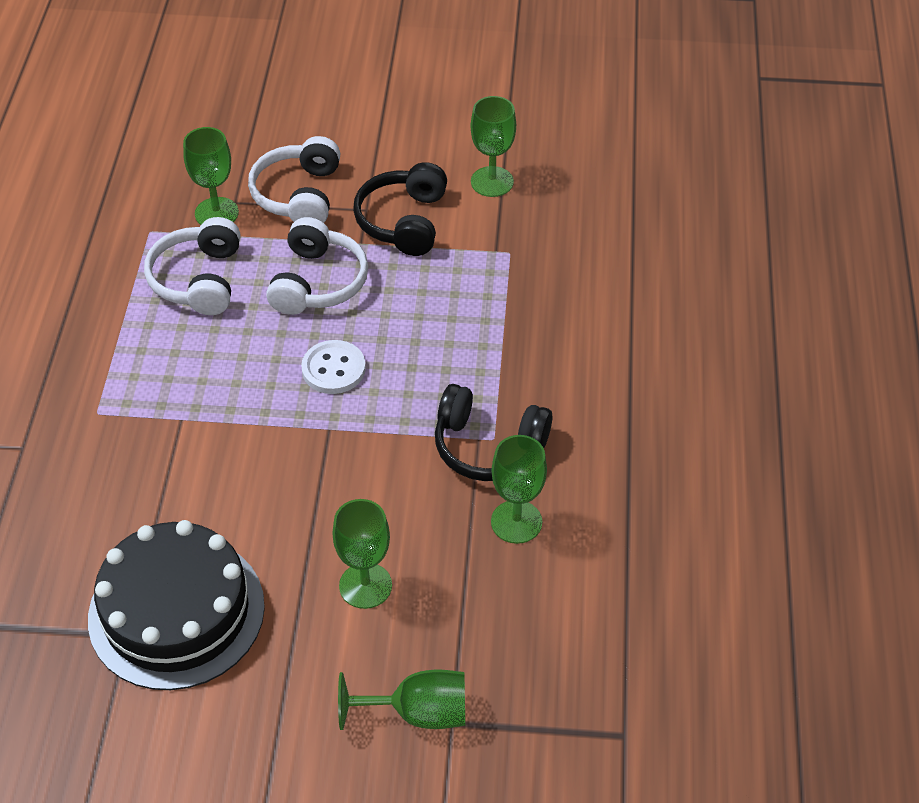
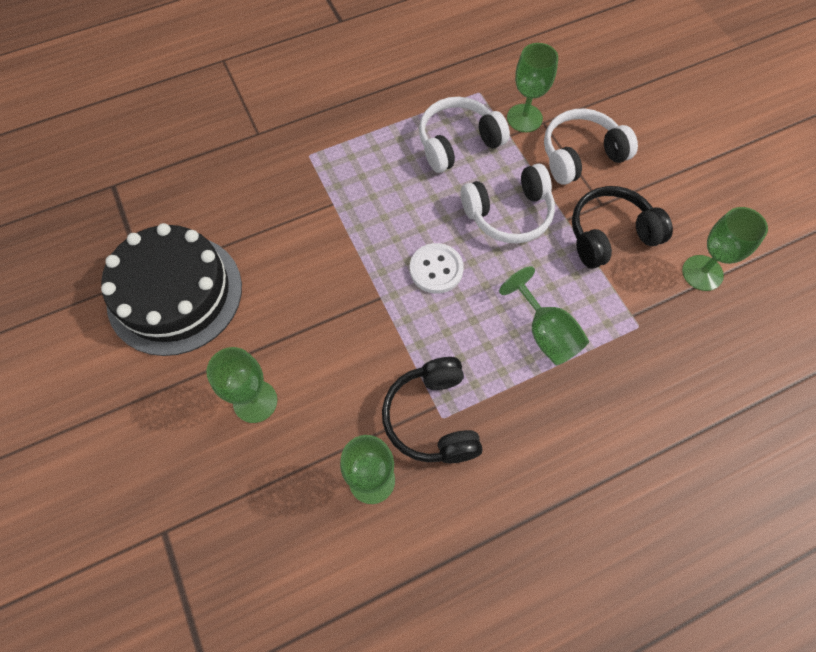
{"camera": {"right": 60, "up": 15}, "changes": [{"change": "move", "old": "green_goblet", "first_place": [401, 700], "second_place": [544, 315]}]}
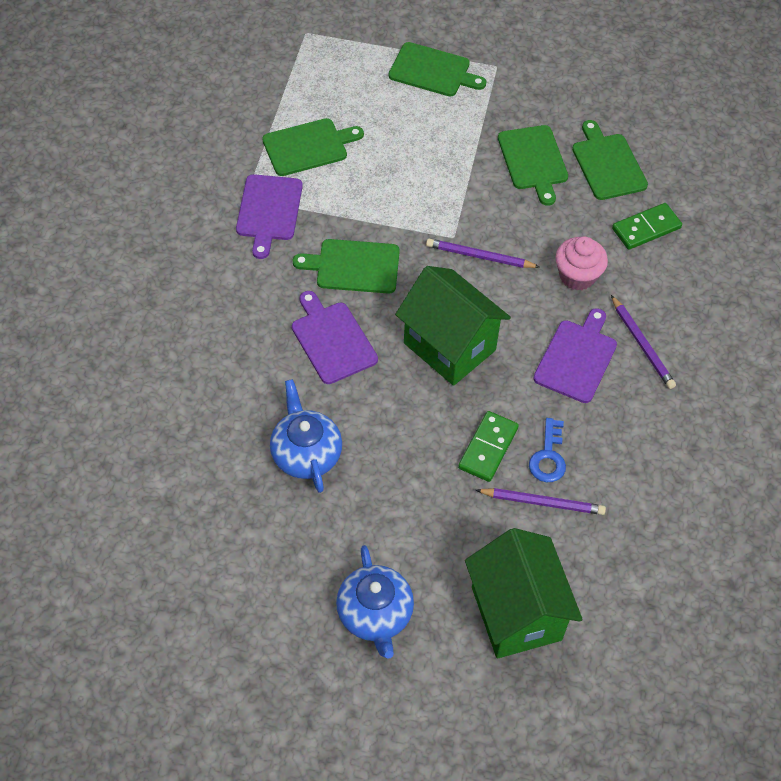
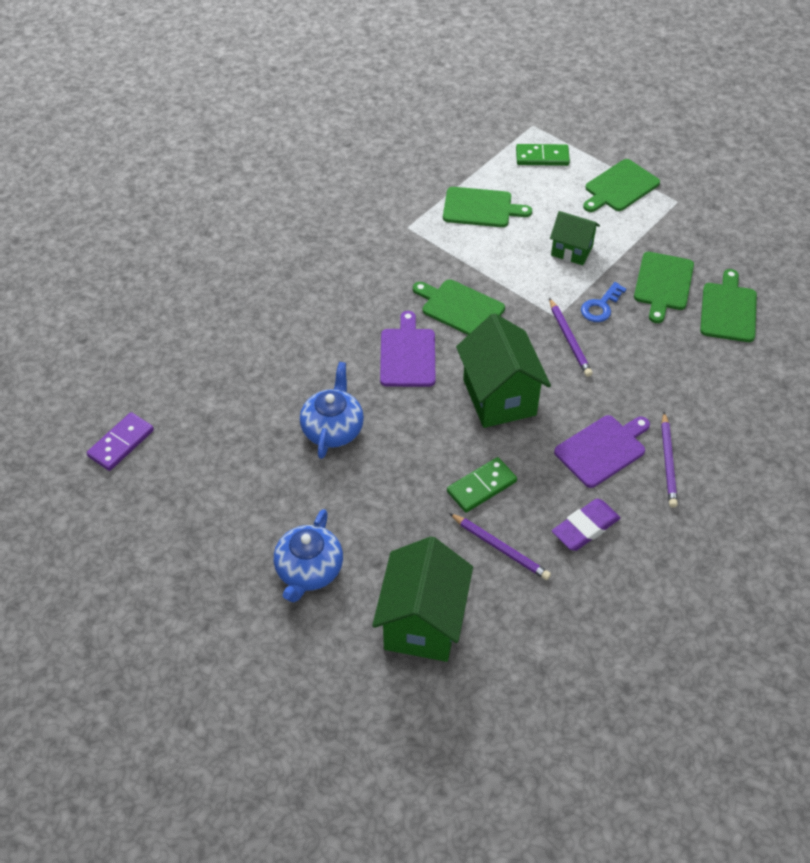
{"camera": {"right": 30, "up": -5}, "changes": [{"change": "delete", "old": "purple_cutting_board", "first_place": [269, 216]}, {"change": "delete", "old": "pink_cupcake", "first_place": [581, 263]}, {"change": "insert", "new": "purple_domino", "second_place": [120, 441]}, {"change": "insert", "new": "green_house", "second_place": [575, 238]}, {"change": "insert", "new": "purple_eraser", "second_place": [586, 525]}, {"change": "move", "old": "blue_key", "first_place": [547, 450], "second_place": [604, 302]}, {"change": "move", "old": "green_domino", "first_place": [647, 226], "second_place": [543, 155]}, {"change": "rotate", "old": "green_cutting_board", "first_place": [437, 69], "second_place": [621, 185], "degrees": 90}, {"change": "rotate", "old": "purple_pencil", "first_place": [482, 253], "second_place": [571, 337], "degrees": -150}]}
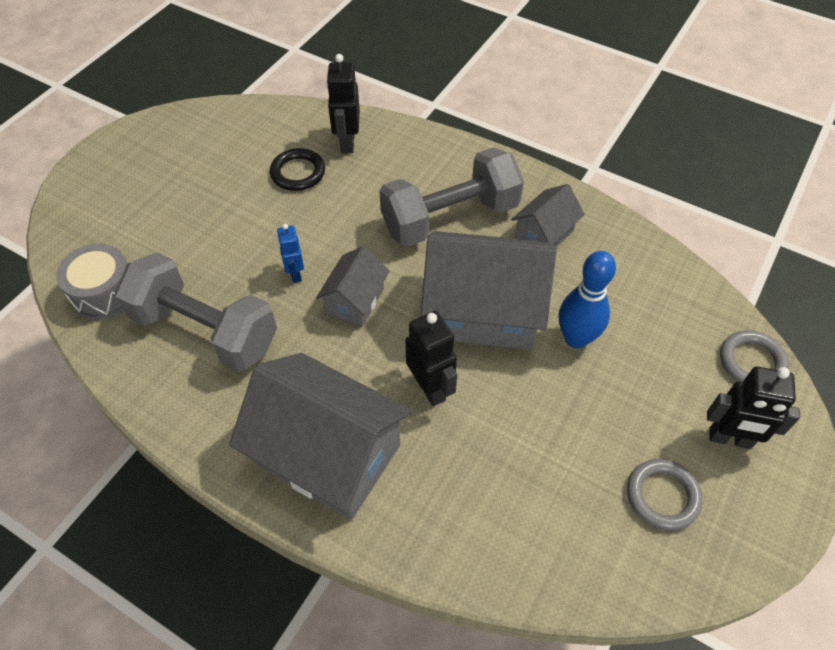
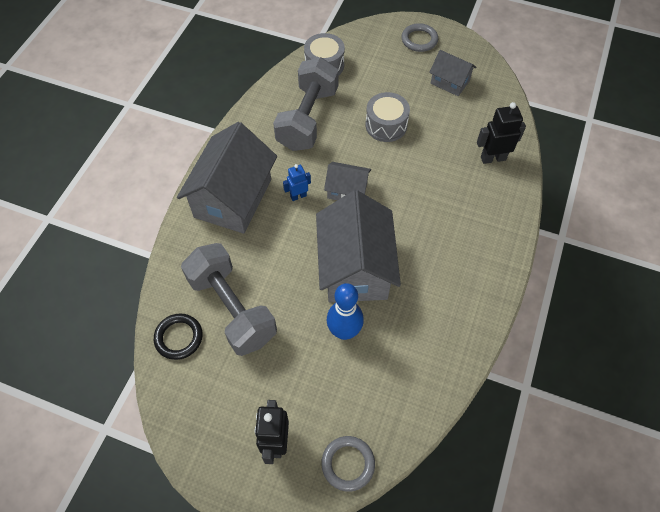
{"camera": {"right": 80, "up": 5}, "changes": [{"change": "delete", "old": "black_robot", "first_place": [431, 358]}, {"change": "insert", "new": "grey_drum", "second_place": [387, 117]}, {"change": "move", "old": "black_ring", "first_place": [297, 169], "second_place": [178, 336]}, {"change": "move", "old": "blue_robot", "first_place": [290, 253], "second_place": [297, 182]}, {"change": "move", "old": "grey_dumbbell", "first_place": [451, 197], "second_place": [229, 299]}, {"change": "move", "old": "grey_house", "first_place": [548, 215], "second_place": [453, 73]}, {"change": "move", "old": "grey_ring", "first_place": [664, 494], "second_place": [419, 37]}]}
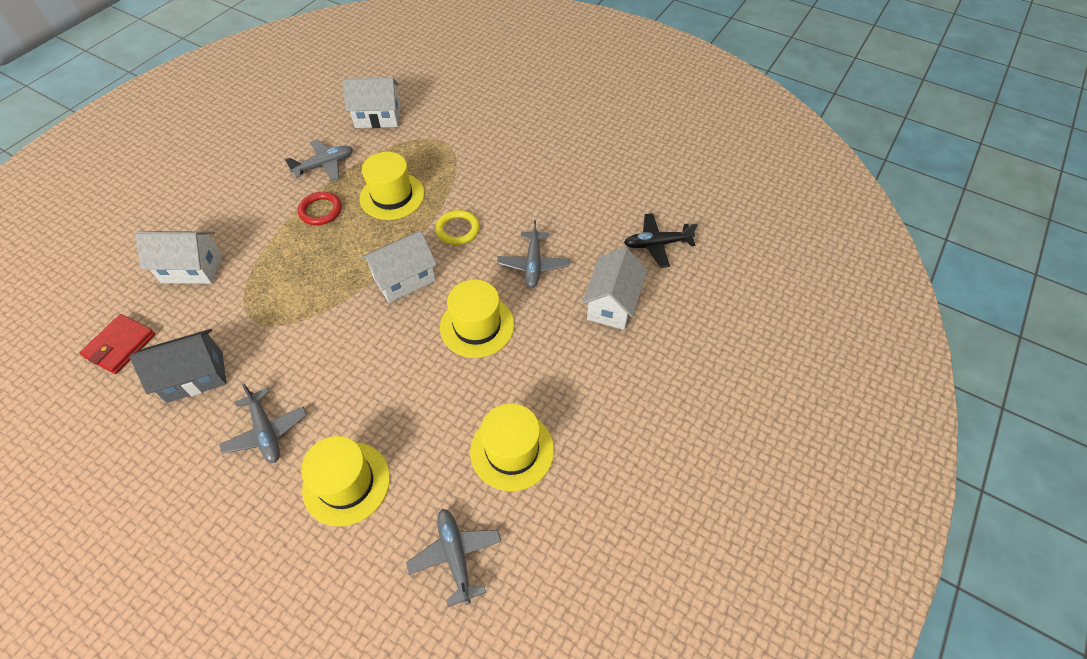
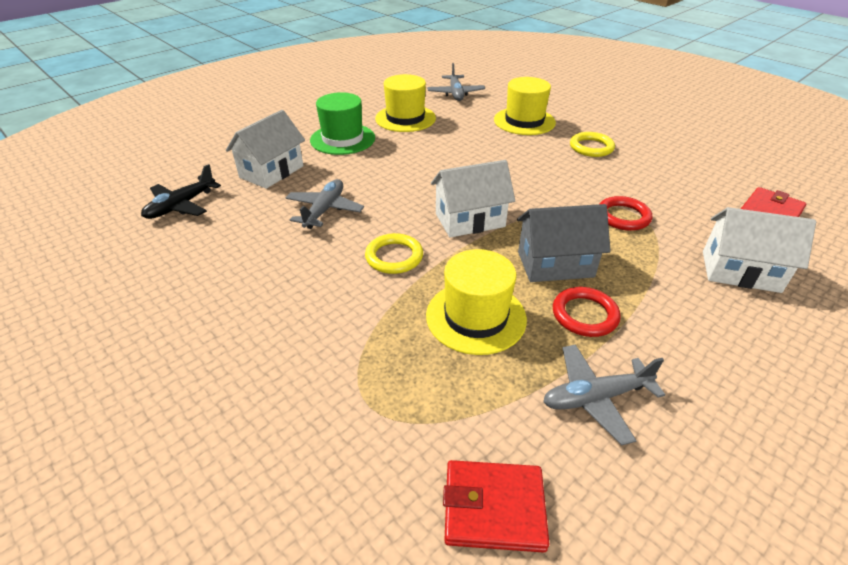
{"camera": {"right": -165, "up": -15}, "changes": [{"change": "delete", "old": "yellow_hat", "first_place": [477, 318]}, {"change": "insert", "new": "green_hat", "second_place": [342, 123]}, {"change": "insert", "new": "red_ring", "second_place": [626, 213]}, {"change": "move", "old": "grey_house", "first_place": [178, 366], "second_place": [564, 243]}, {"change": "replace", "old": "grey_plane", "new": "yellow_ring", "first_place": [263, 423], "second_place": [592, 144]}, {"change": "replace", "old": "white_house", "new": "red_wallet", "first_place": [372, 102], "second_place": [496, 506]}, {"change": "rotate", "old": "black_plane", "first_place": [661, 240], "second_place": [181, 191], "degrees": 120}]}
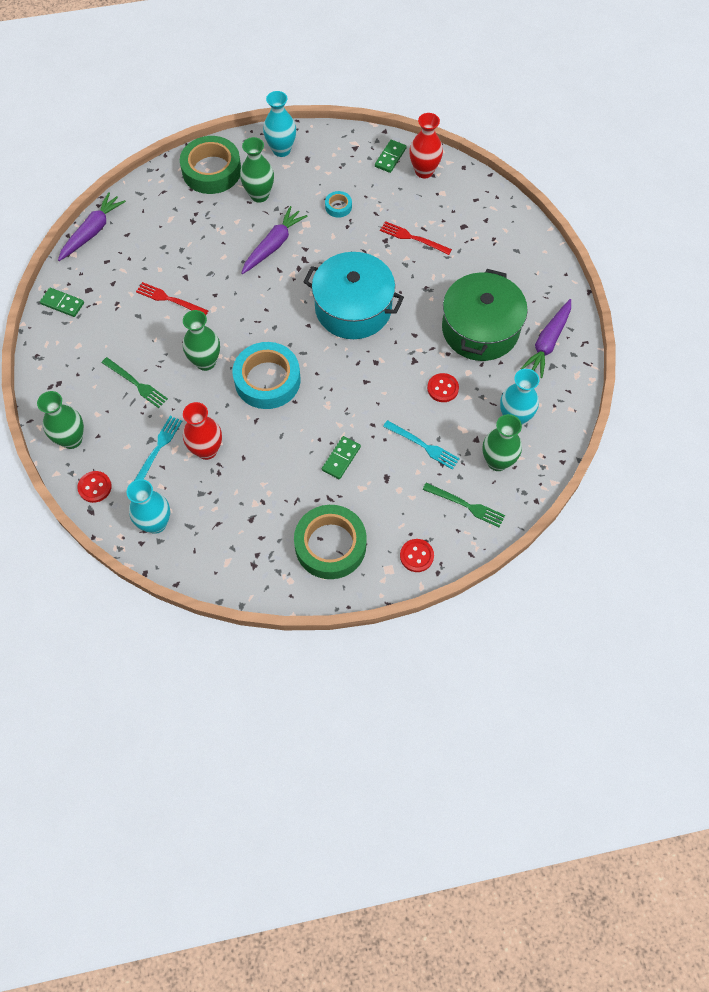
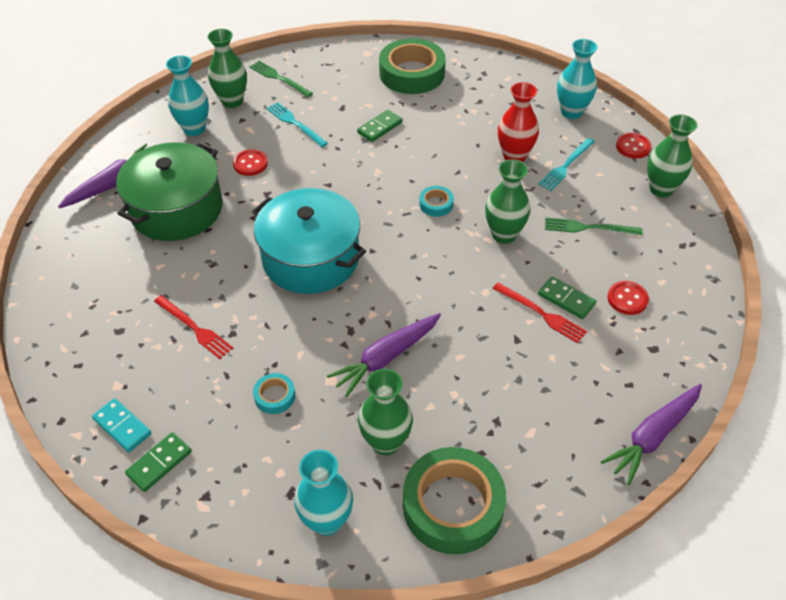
{"camera": {"right": -165, "up": -15}, "changes": [{"change": "move", "old": "green_domino", "first_place": [62, 302], "second_place": [567, 297]}, {"change": "move", "old": "red_button", "first_place": [417, 555], "second_place": [628, 298]}, {"change": "replace", "old": "red_vase", "new": "turquoise_domino", "first_place": [426, 145], "second_place": [122, 425]}, {"change": "rotate", "old": "green_fork", "first_place": [135, 382], "second_place": [593, 226], "degrees": -45}, {"change": "resize", "old": "turquoise_tape", "first_place": [267, 375], "second_place": [436, 201], "factor": 0.45}]}
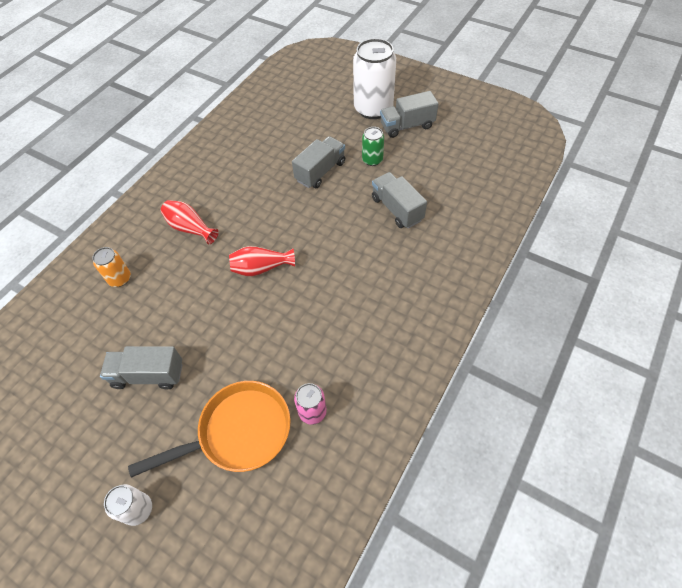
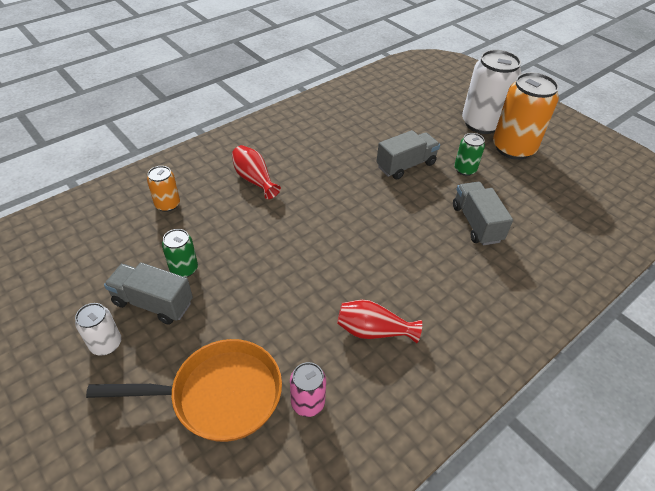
{"camera": {"right": 15, "up": -10}, "changes": [{"change": "insert", "new": "green_can", "second_place": [180, 253]}, {"change": "move", "old": "white_can", "first_place": [128, 505], "second_place": [98, 329]}, {"change": "move", "old": "red_vase", "first_place": [262, 261], "second_place": [379, 322]}, {"change": "replace", "old": "grey_truck", "new": "orange_can", "first_place": [409, 114], "second_place": [526, 116]}]}
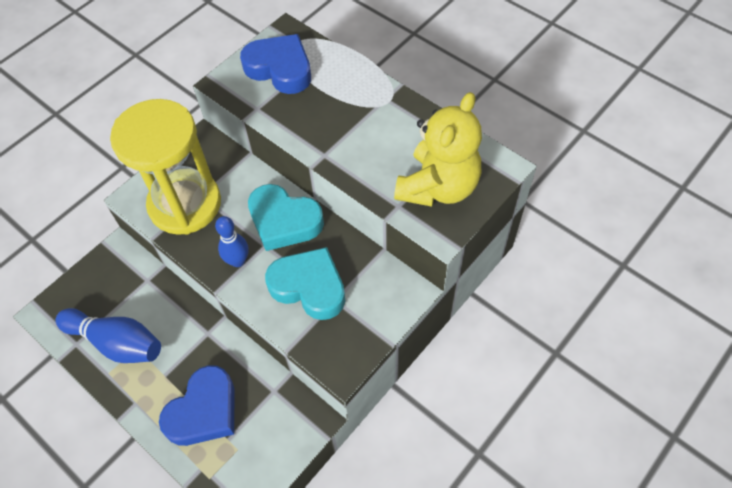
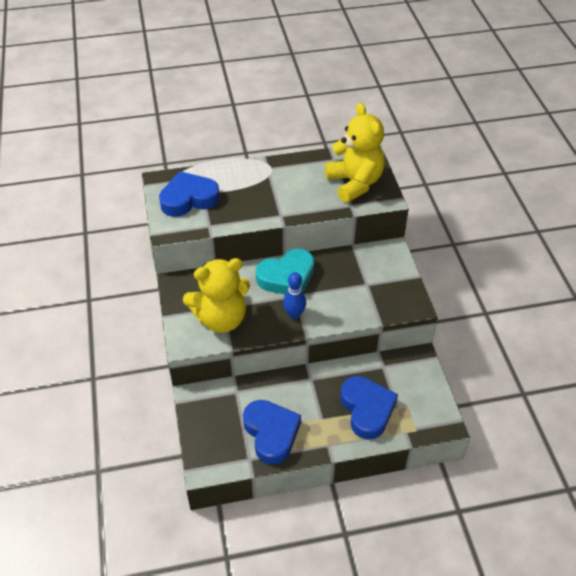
{"camera": {"right": -55, "up": -10}, "changes": [{"change": "delete", "old": "turquoise_heart", "first_place": [305, 283]}, {"change": "replace", "old": "blue_bowling_pin", "new": "blue_heart", "first_place": [108, 335], "second_place": [272, 432]}, {"change": "replace", "old": "yellow_hourglass", "new": "yellow_teddy_bear", "first_place": [165, 167], "second_place": [216, 295]}]}
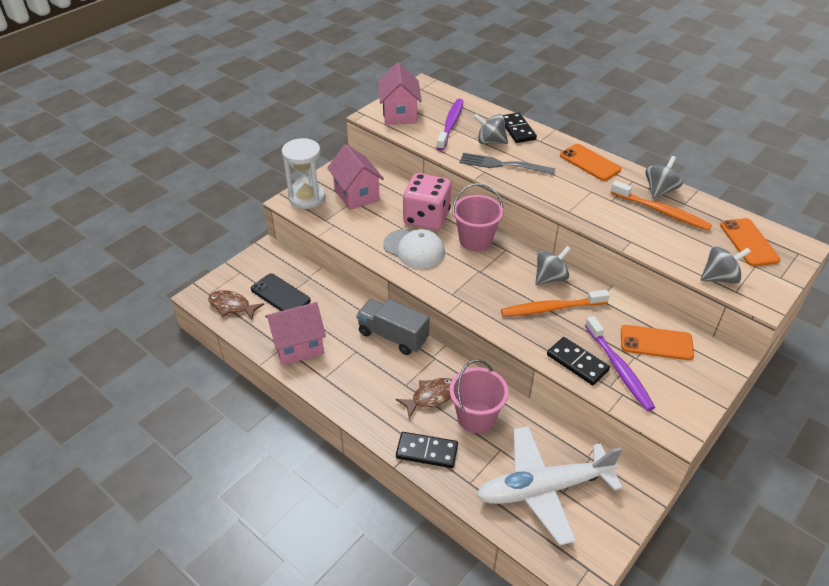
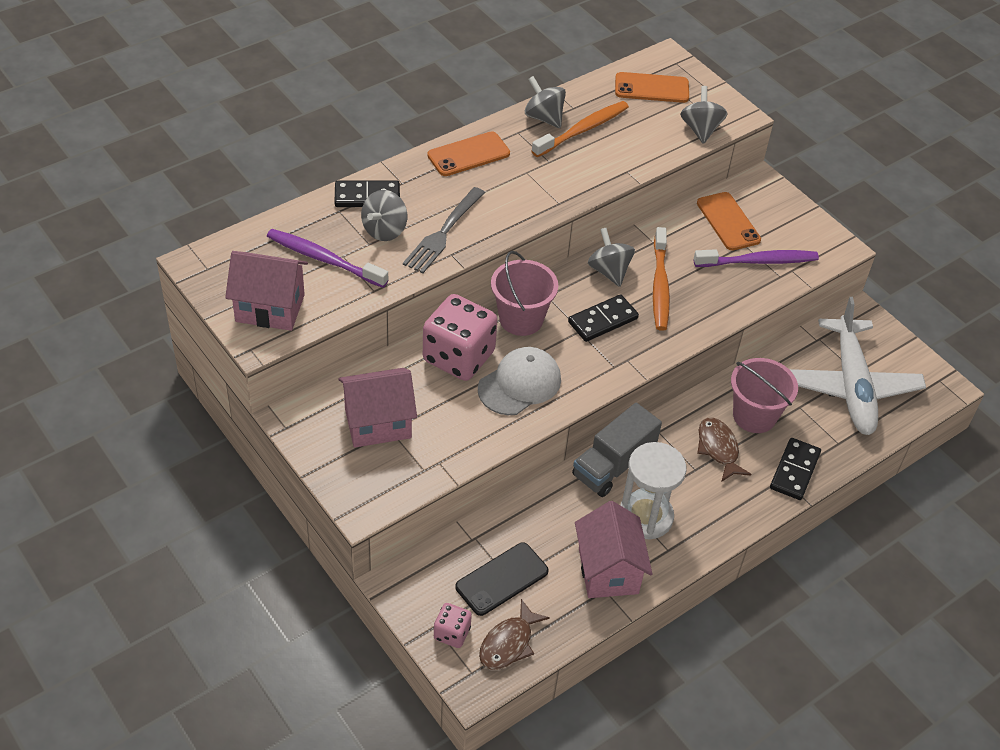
{"camera": {"right": -80, "up": 5}, "changes": [{"change": "insert", "new": "pink_dice", "second_place": [453, 625]}, {"change": "move", "old": "white_hourglass", "first_place": [303, 173], "second_place": [653, 491]}, {"change": "move", "old": "black_domino", "first_place": [578, 361], "second_place": [603, 318]}, {"change": "rotate", "old": "orange_phone", "first_place": [657, 342], "second_place": [729, 221], "degrees": -45}]}
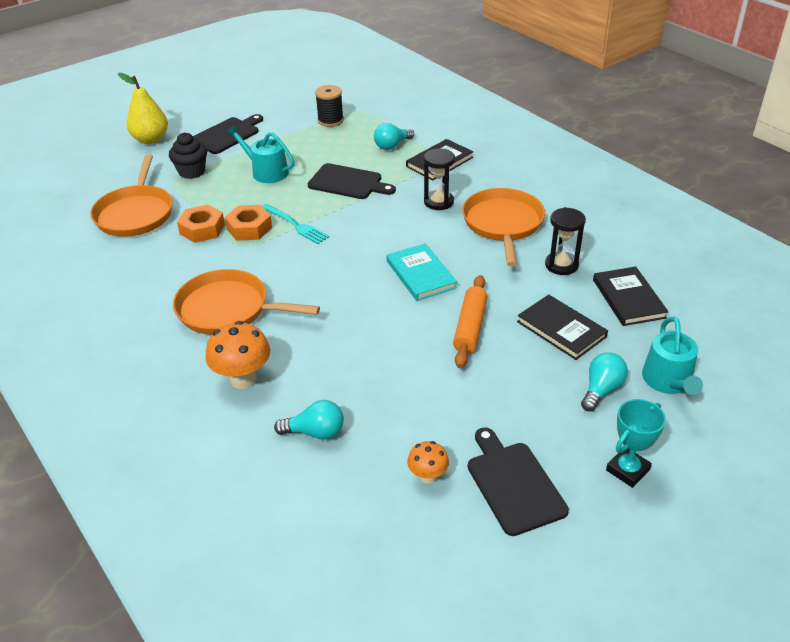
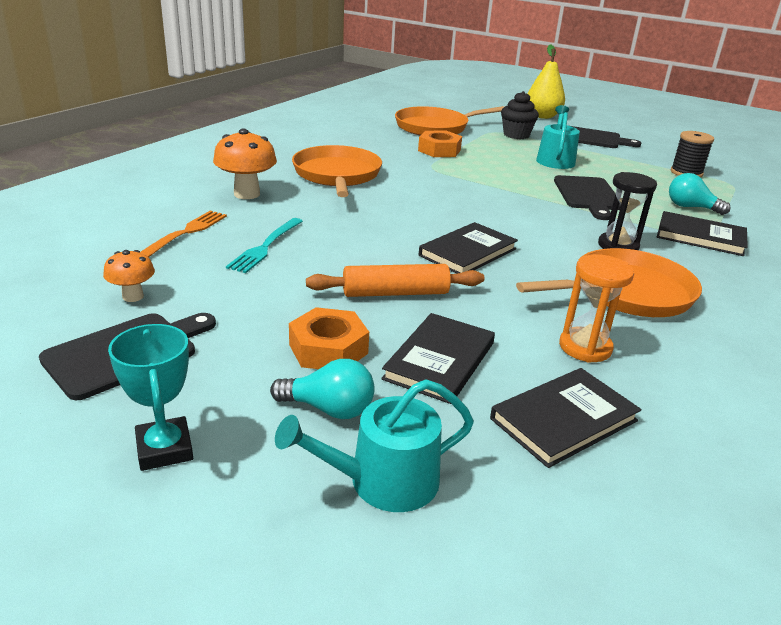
{"camera": {"right": 65, "up": -10}, "changes": [{"change": "move", "old": "orange_nut", "first_place": [248, 223], "second_place": [329, 338]}, {"change": "move", "old": "turquoise_fork", "first_place": [295, 224], "second_place": [264, 245]}, {"change": "replace", "old": "turquoise_light_bulb", "new": "orange_fork", "first_place": [309, 420], "second_place": [183, 234]}, {"change": "recolor", "old": "turquoise_book", "new": "black_book", "first_place": [422, 272], "second_place": [468, 248]}, {"change": "recolor", "old": "black_hourglass", "new": "orange_hourglass", "first_place": [565, 241], "second_place": [596, 308]}, {"change": "rotate", "old": "turquoise_trophy", "first_place": [636, 443], "second_place": [150, 397], "degrees": 45}]}
